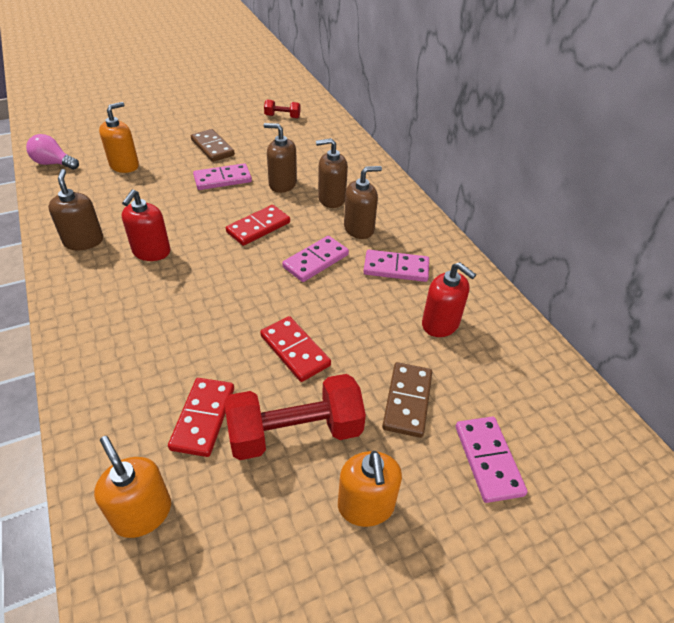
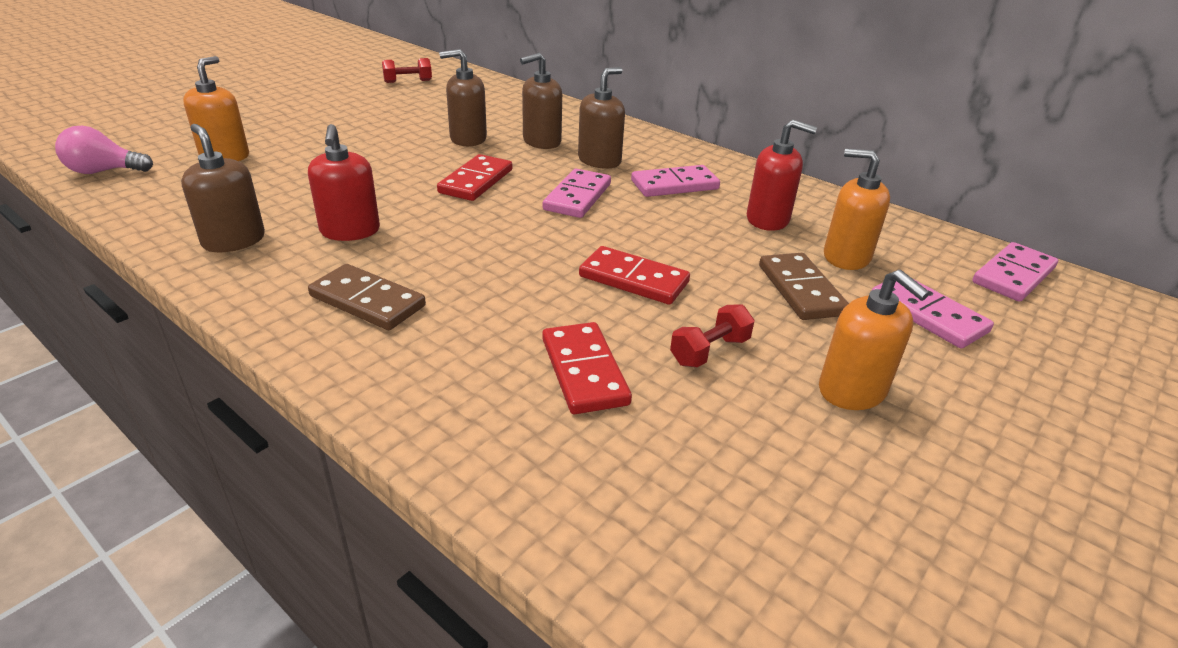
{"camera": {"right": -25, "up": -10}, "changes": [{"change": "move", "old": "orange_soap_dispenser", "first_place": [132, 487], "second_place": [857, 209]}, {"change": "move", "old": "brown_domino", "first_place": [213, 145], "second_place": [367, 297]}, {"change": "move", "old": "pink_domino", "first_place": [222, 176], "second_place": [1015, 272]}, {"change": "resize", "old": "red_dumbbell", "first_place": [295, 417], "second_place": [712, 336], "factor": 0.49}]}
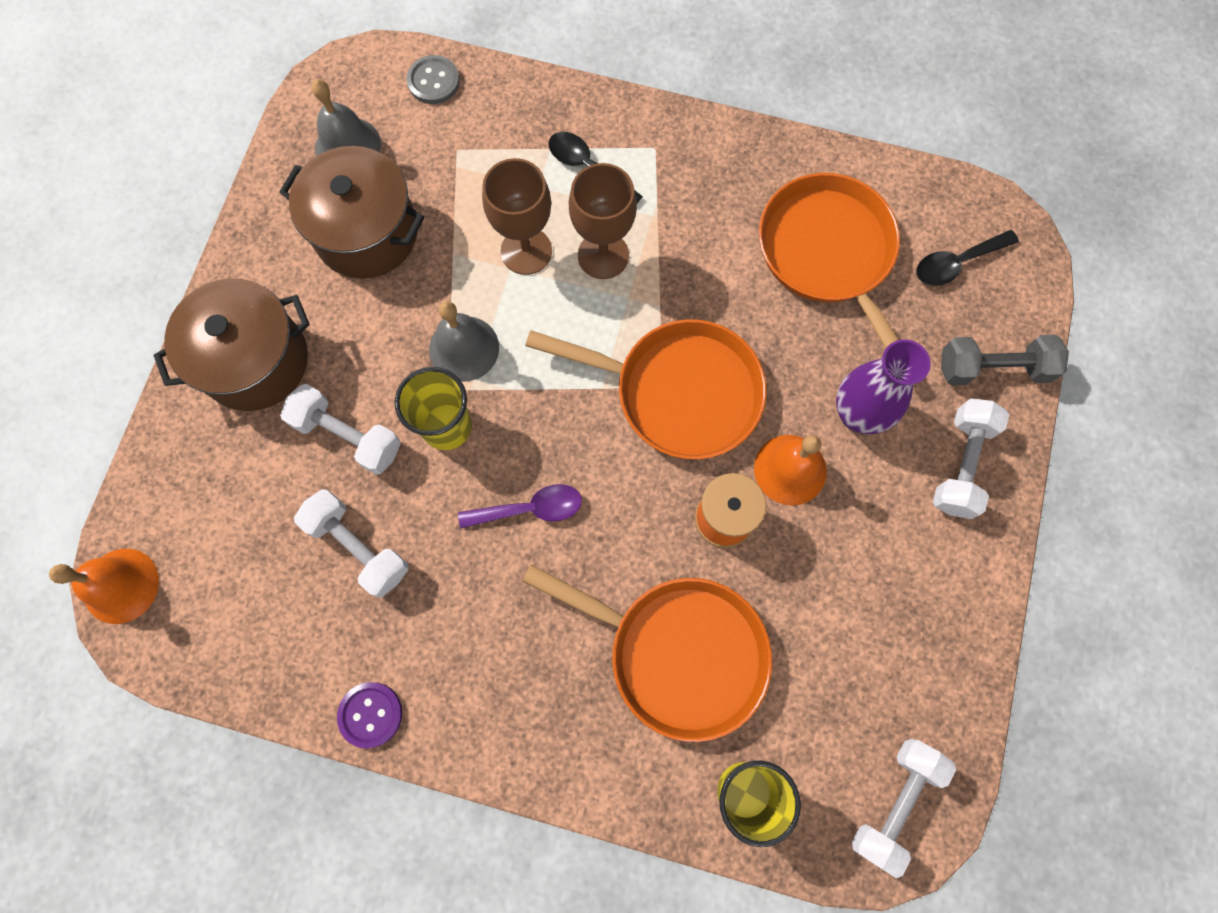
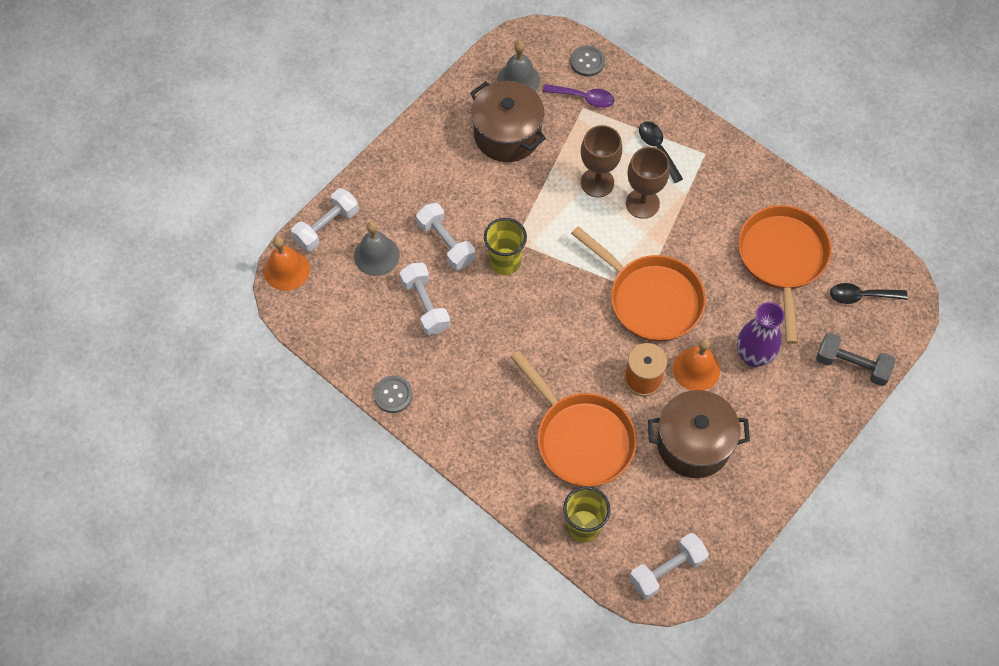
{"camera": {"right": 25, "up": -10}, "changes": [{"change": "move", "old": "brown_pot", "first_place": [232, 344], "second_place": [699, 434]}, {"change": "move", "old": "grey_bell", "first_place": [464, 341], "second_place": [377, 248]}, {"change": "move", "old": "purple_spoon", "first_place": [520, 506], "second_place": [579, 96]}, {"change": "move", "old": "white_dumbbell", "first_place": [971, 458], "second_place": [325, 220]}, {"change": "recolor", "old": "purple_button", "new": "grey_button", "first_place": [369, 715], "second_place": [393, 394]}]}
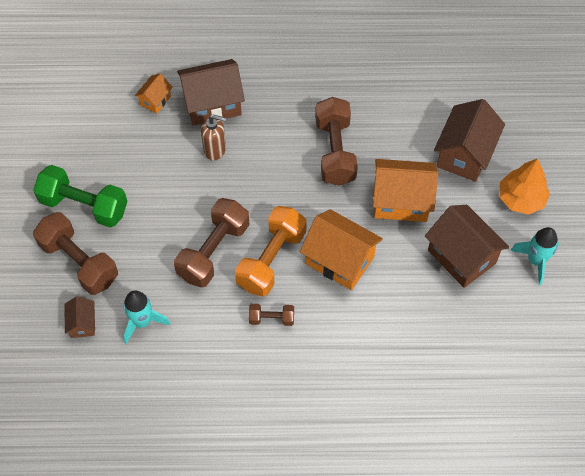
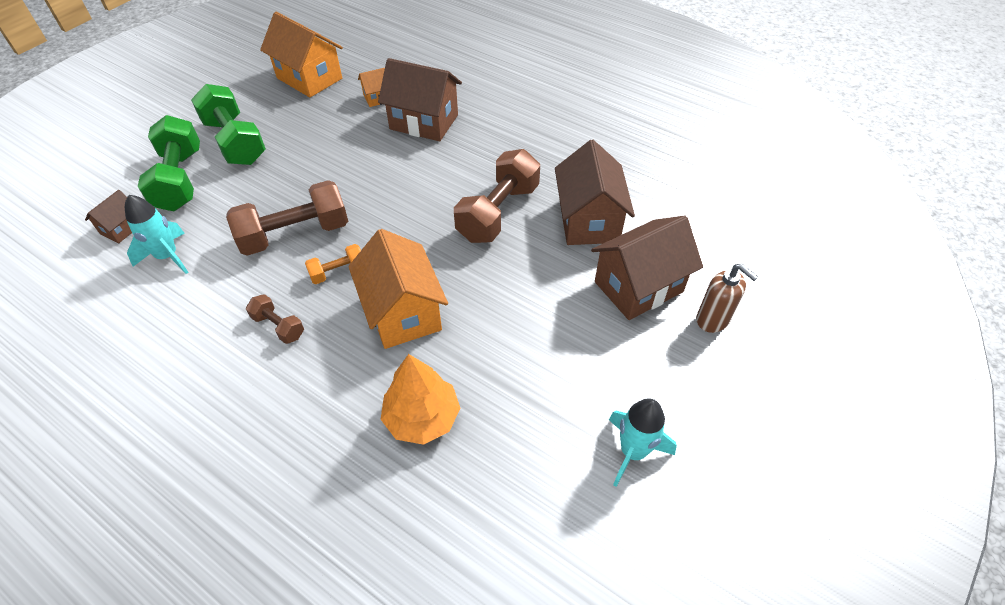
{"camera": {"right": 35, "up": -10}, "changes": [{"change": "move", "old": "brown_soap_dispenser", "first_place": [213, 138], "second_place": [727, 298]}, {"change": "move", "old": "orange_house", "first_place": [405, 190], "second_place": [301, 54]}, {"change": "move", "old": "brown_house", "first_place": [467, 246], "second_place": [595, 192]}, {"change": "move", "old": "orange_tree", "first_place": [524, 186], "second_place": [420, 399]}, {"change": "recolor", "old": "brown_dumbbell", "new": "green_dumbbell", "first_place": [75, 253], "second_place": [169, 163]}, {"change": "resize", "old": "orange_dumbbell", "first_place": [271, 251], "second_place": [333, 264], "factor": 0.49}]}
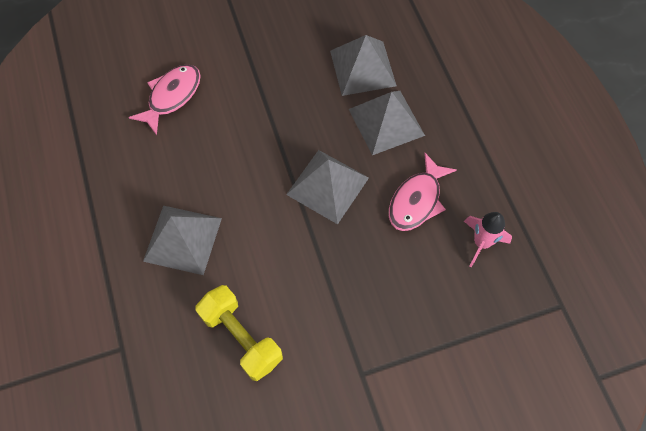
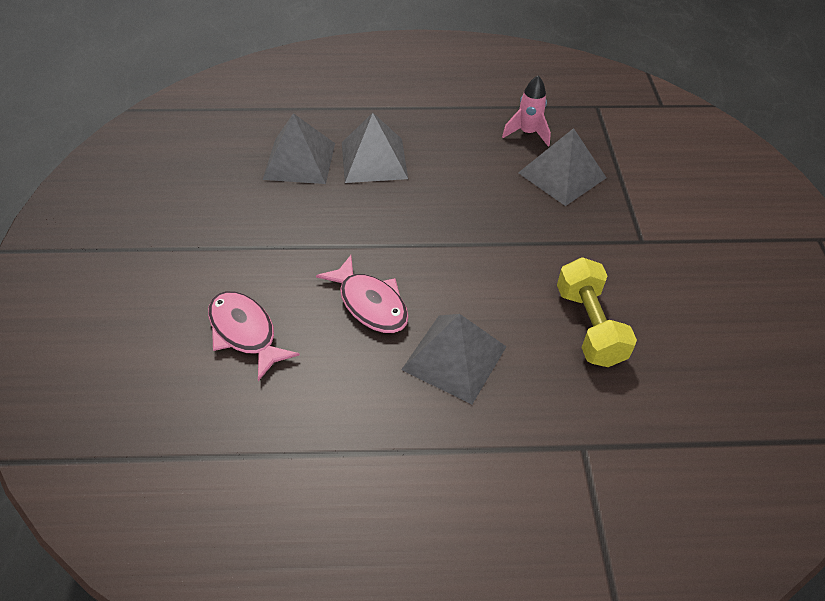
{"camera": {"right": -75, "up": -15}, "changes": [{"change": "move", "old": "grey_pyramid", "first_place": [327, 187], "second_place": [562, 167]}, {"change": "move", "old": "pink_fish", "first_place": [423, 192], "second_place": [362, 294]}, {"change": "rotate", "old": "yellow_dumbbell", "first_place": [239, 333], "second_place": [597, 312], "degrees": -75}]}
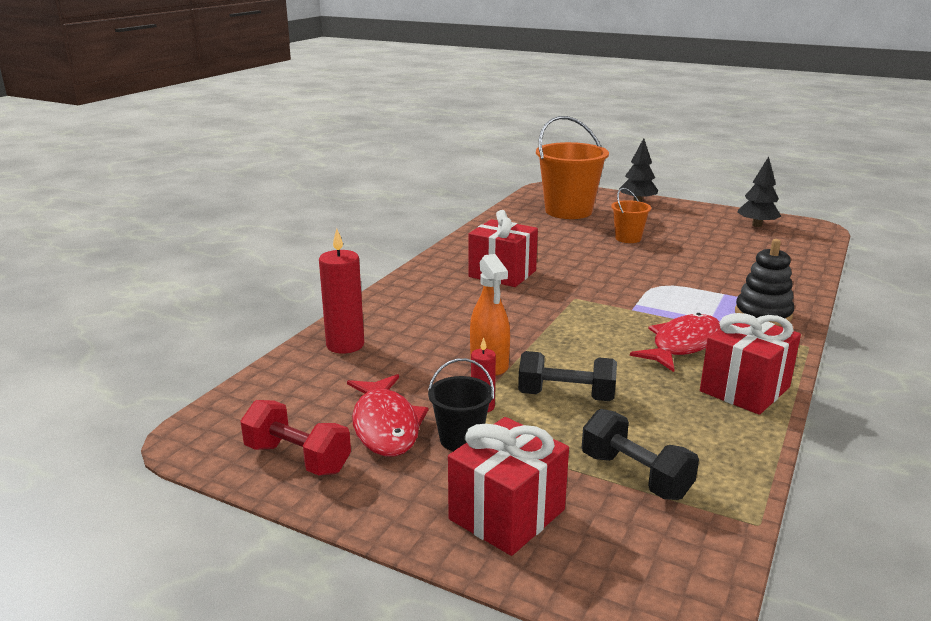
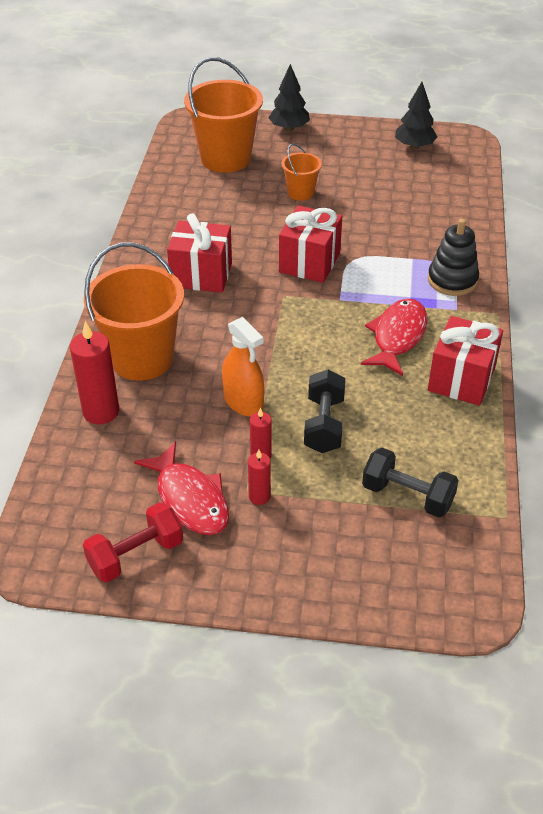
{"camera": {"right": -20, "up": 20}, "changes": [{"change": "insert", "new": "orange_bucket", "second_place": [134, 311]}, {"change": "move", "old": "red_gift", "first_place": [508, 486], "second_place": [310, 244]}, {"change": "replace", "old": "black_bucket", "new": "red_candle", "first_place": [461, 404], "second_place": [259, 477]}, {"change": "rotate", "old": "red_dumbbell", "first_place": [295, 438], "second_place": [133, 542], "degrees": -45}, {"change": "rotate", "old": "black_dumbbell", "first_place": [567, 376], "second_place": [324, 411], "degrees": -75}]}
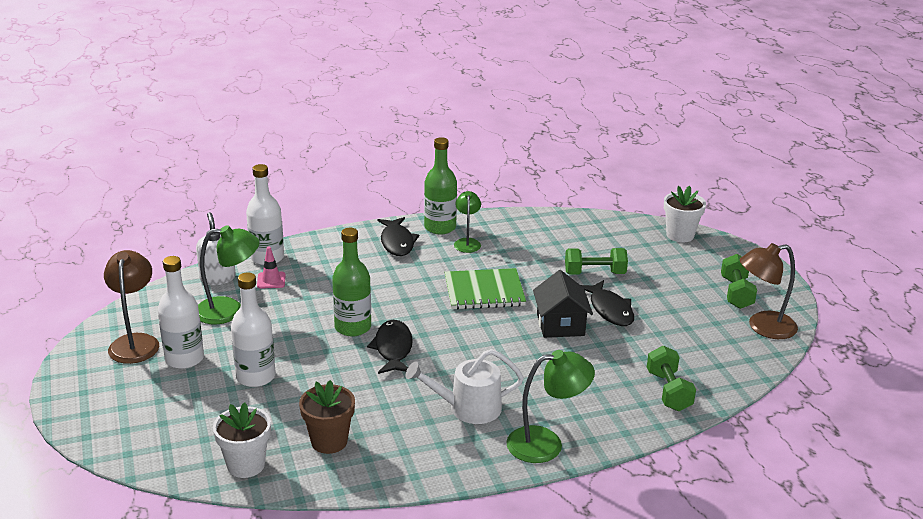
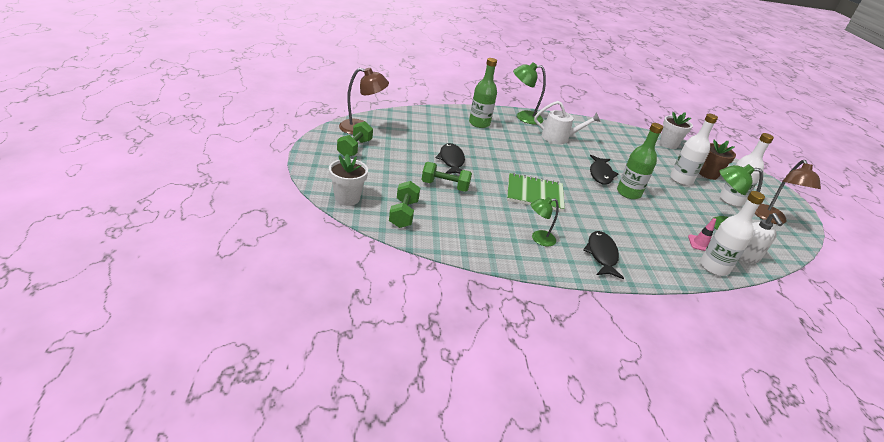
{"camera": {"right": -170, "up": 5}, "changes": [{"change": "delete", "old": "black_house", "first_place": [563, 304]}, {"change": "move", "old": "brown_flower_pot", "first_place": [327, 417], "second_place": [717, 160]}, {"change": "move", "old": "green_bottle", "first_place": [440, 186], "second_place": [483, 93]}, {"change": "move", "old": "green_dumbbell", "first_place": [671, 378], "second_place": [404, 204]}, {"change": "rotate", "old": "green_lamp", "first_place": [467, 222], "second_place": [545, 221], "degrees": 60}]}
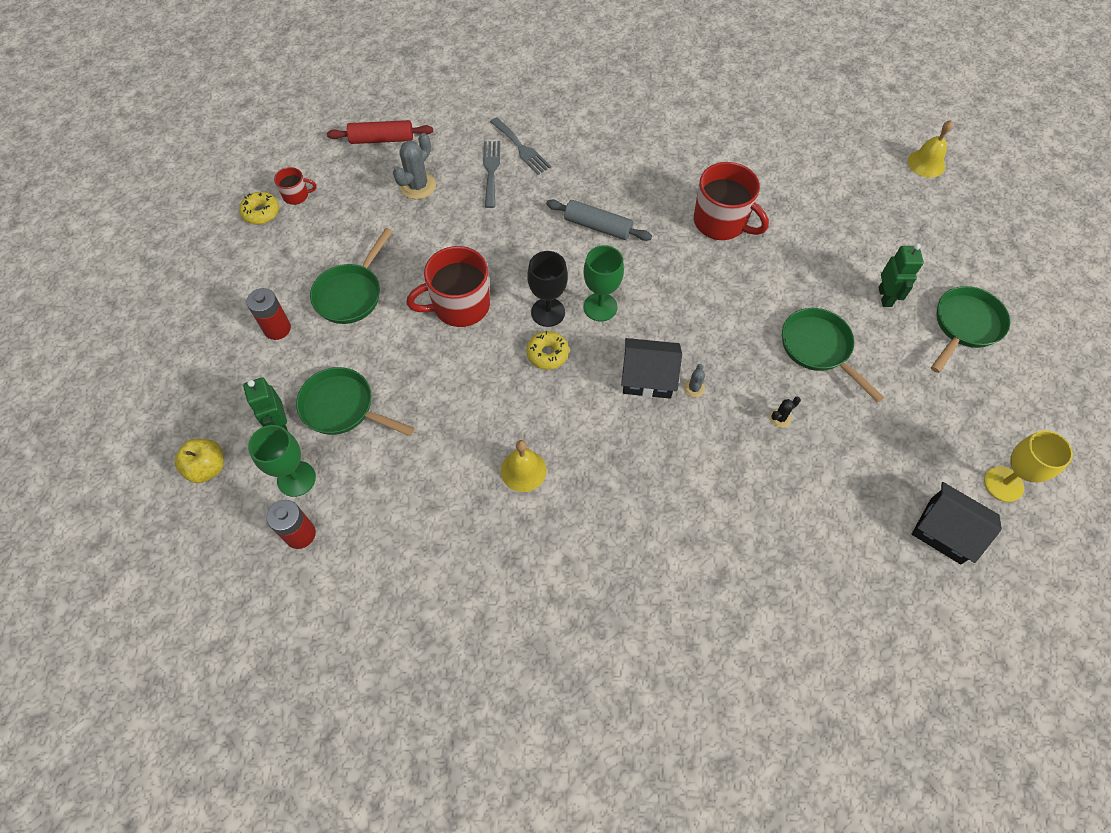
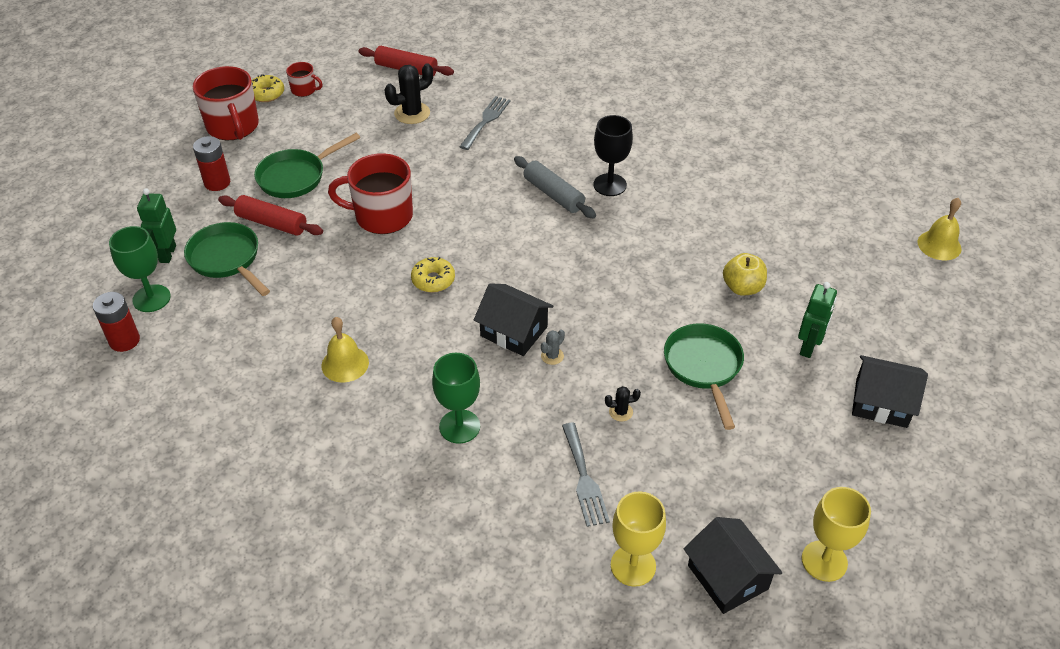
{"camera": {"right": 25, "up": -15}, "changes": [{"change": "insert", "new": "red_rolling_pin", "second_place": [270, 215]}, {"change": "insert", "new": "yellow_goblet", "second_place": [638, 539]}, {"change": "move", "old": "yellow_apple", "first_place": [199, 461], "second_place": [745, 274]}, {"change": "move", "old": "grey_fork", "first_place": [520, 146], "second_place": [586, 475]}, {"change": "move", "old": "black_goblet", "first_place": [547, 289], "second_place": [613, 155]}, {"change": "move", "old": "green_goblet", "first_place": [604, 283], "second_place": [456, 398]}, {"change": "move", "old": "red_mug", "first_place": [731, 201], "second_place": [226, 103]}, {"change": "replace", "old": "green_pan", "new": "black_house", "first_place": [970, 329], "second_place": [890, 391]}, {"change": "recolor", "old": "grey_cactus", "new": "black_cactus", "first_place": [414, 166], "second_place": [409, 93]}]}
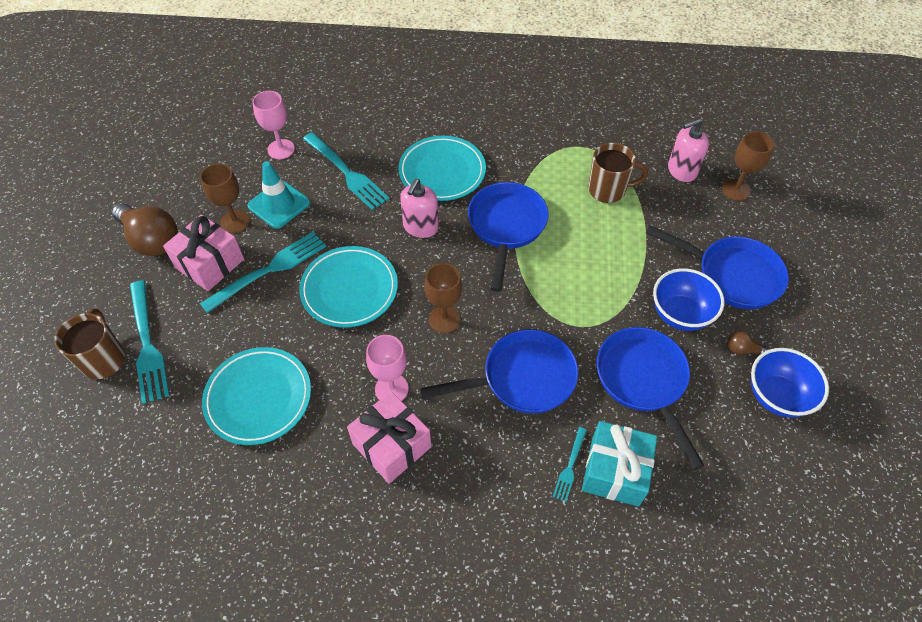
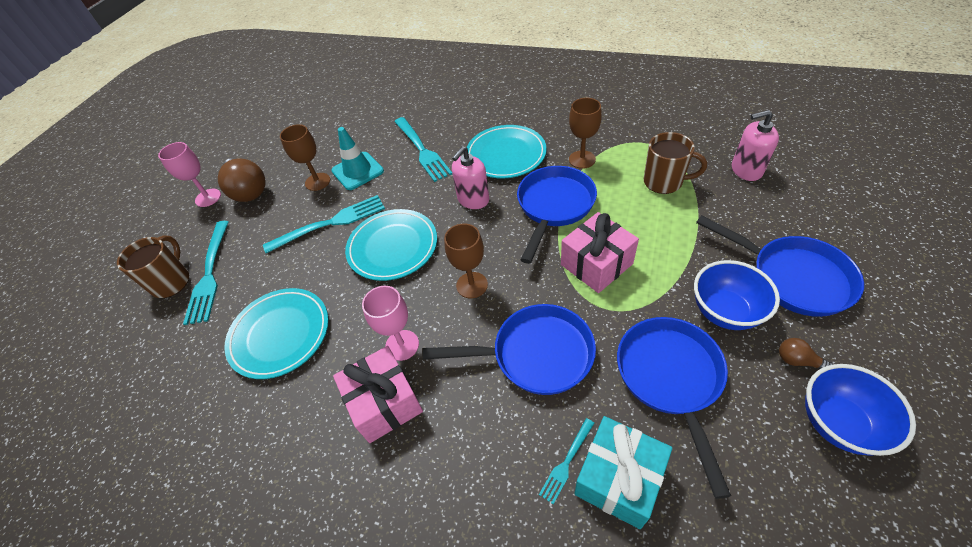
{"camera": {"right": 20, "up": -5}, "changes": [{"change": "move", "old": "pink_gift", "first_place": [203, 252], "second_place": [600, 252]}, {"change": "move", "old": "pink_goblet", "first_place": [273, 125], "second_place": [189, 174]}, {"change": "move", "old": "brown_goblet", "first_place": [748, 166], "second_place": [585, 133]}]}
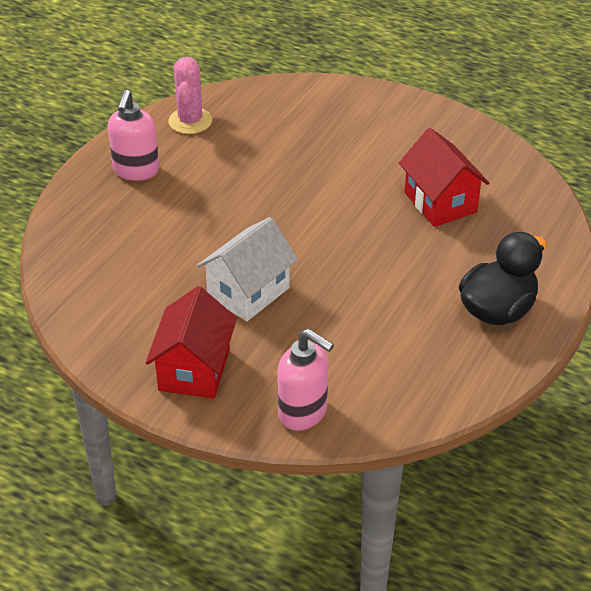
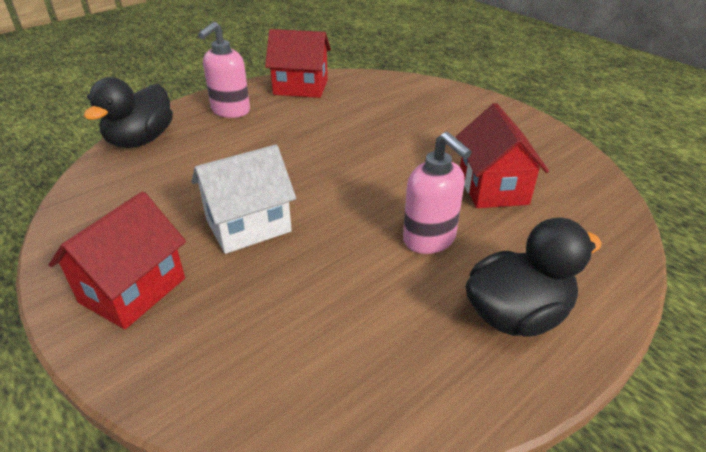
{"camera": {"right": 20, "up": -5}, "changes": [{"change": "insert", "new": "black_duck", "second_place": [128, 112]}, {"change": "move", "old": "pink_soap_dispenser", "first_place": [305, 380], "second_place": [437, 193]}, {"change": "replace", "old": "pink_cactus", "new": "red_house", "first_place": [190, 95], "second_place": [298, 63]}]}
